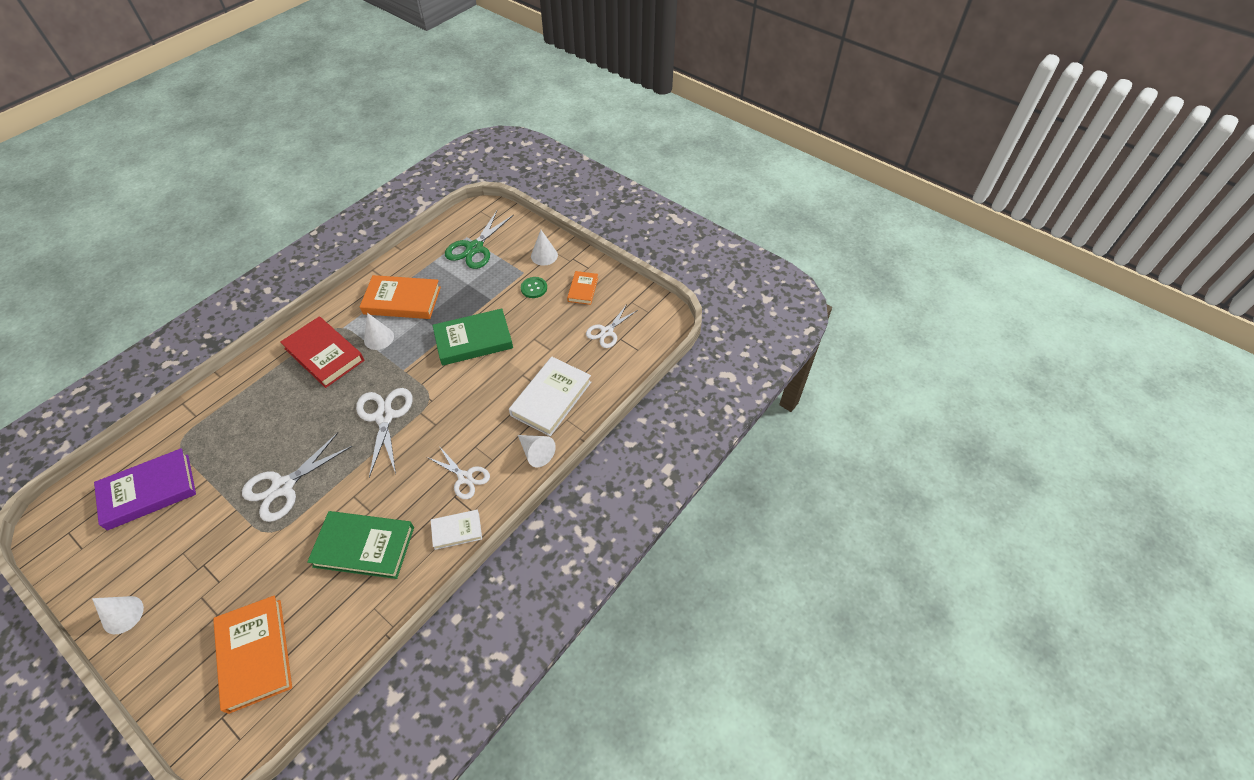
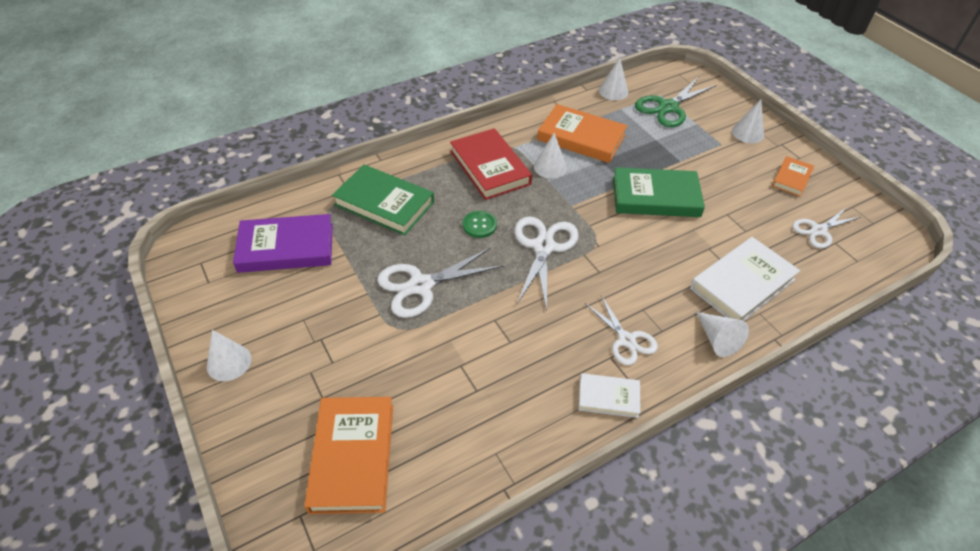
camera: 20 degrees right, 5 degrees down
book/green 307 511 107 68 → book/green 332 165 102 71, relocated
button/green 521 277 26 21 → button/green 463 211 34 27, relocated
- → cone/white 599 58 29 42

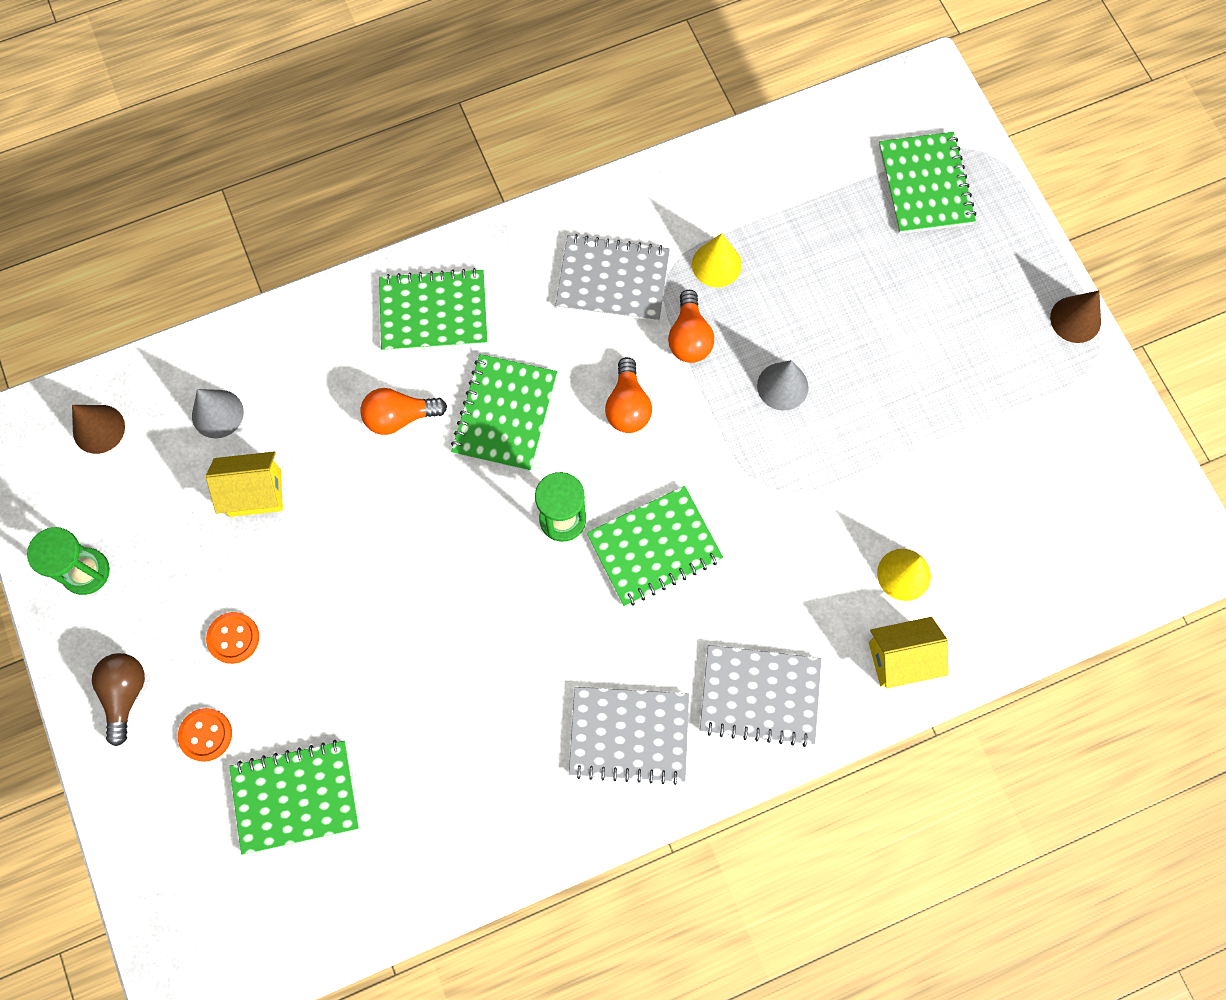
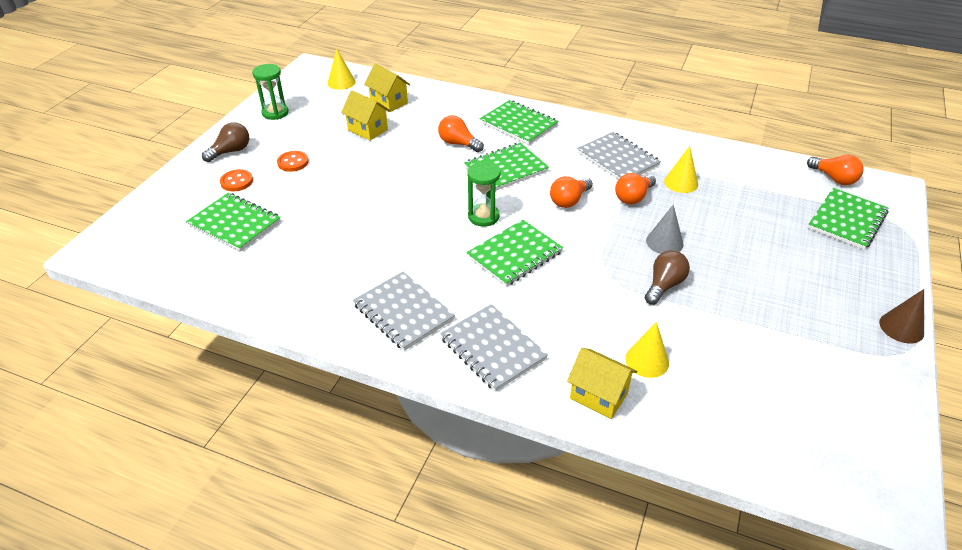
camera: 45 degrees right, 30 degrees down
cone/brown 72 405 53 49 → cone/yellow 328 49 28 41
cone/grey 192 389 52 50 → house/yellow 364 64 46 48
notebook/green 587 486 136 121 → notebook/green 466 220 97 67, 60 degrees counterclockwise
- → light bulb/brown 645 250 45 55
- → light bulb/orange 807 155 57 30

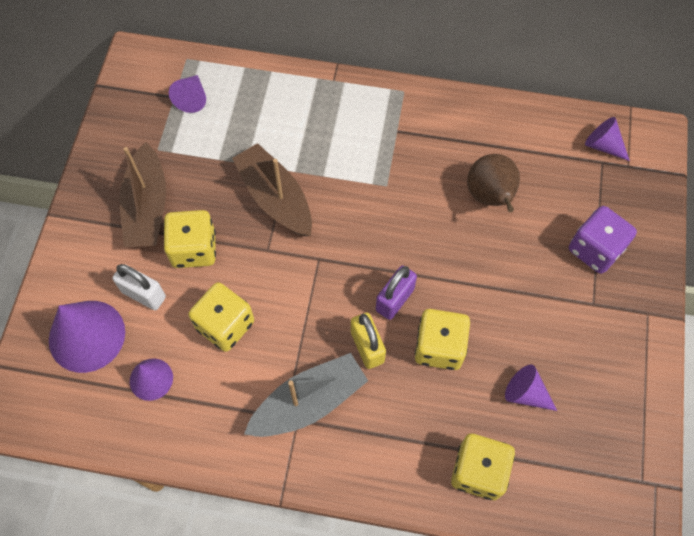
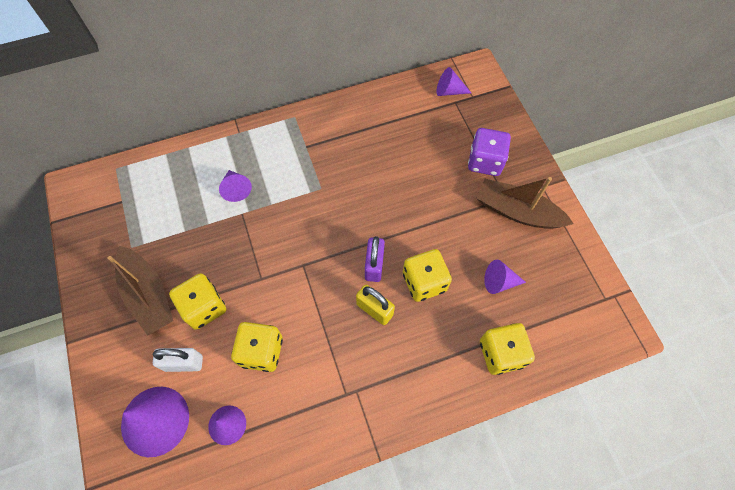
camera: 30 degrees left, 0 degrees up
cone/purple 169 75 37 38 → cone/purple 219 170 33 32, relocated
boat/brown 232 143 80 93 → boat/brown 477 177 97 52, relocated
boat/grey 244 353 124 84 → -
pear/brown 467 154 53 58 → -

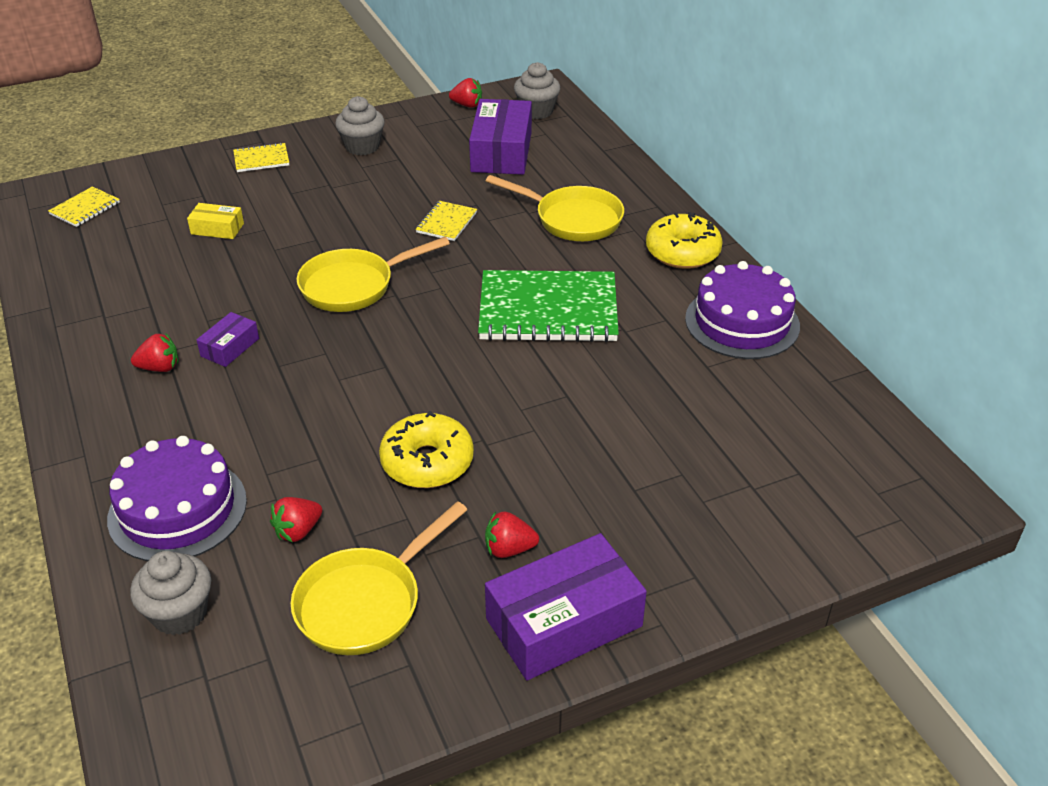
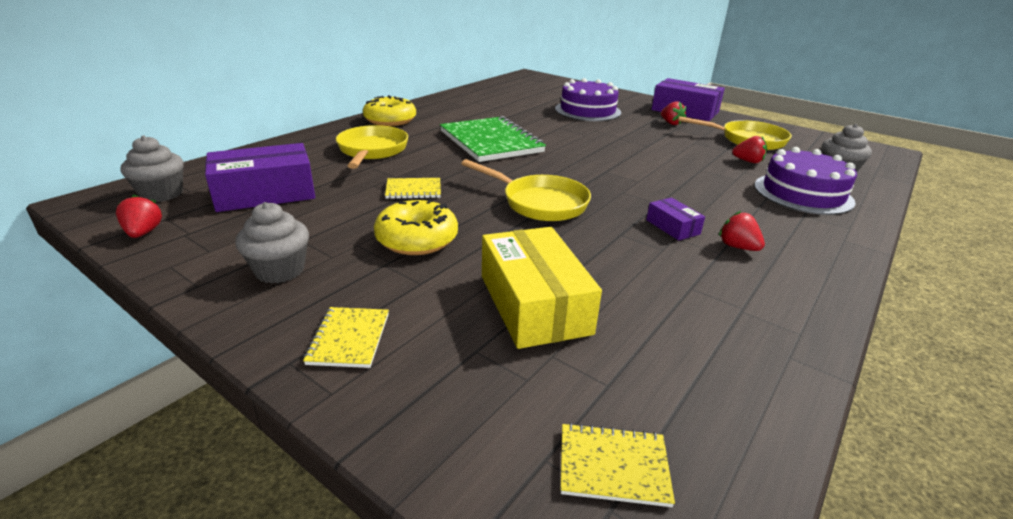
camera: 120 degrees left, 10 degrees down
box/yellow 187 203 57 36 → box/yellow 482 227 120 122, x2.03
box/purple 196 312 63 55 → box/purple 646 198 59 43, 60 degrees clockwise
notebook/yellow 233 142 56 30 → notebook/yellow 303 307 86 61, 45 degrees clockwise
donut/yellow 379 411 95 77 → donut/yellow 374 199 84 56, relocated
cake/purple 685 261 115 98 → cake/purple 555 78 66 43, relocated

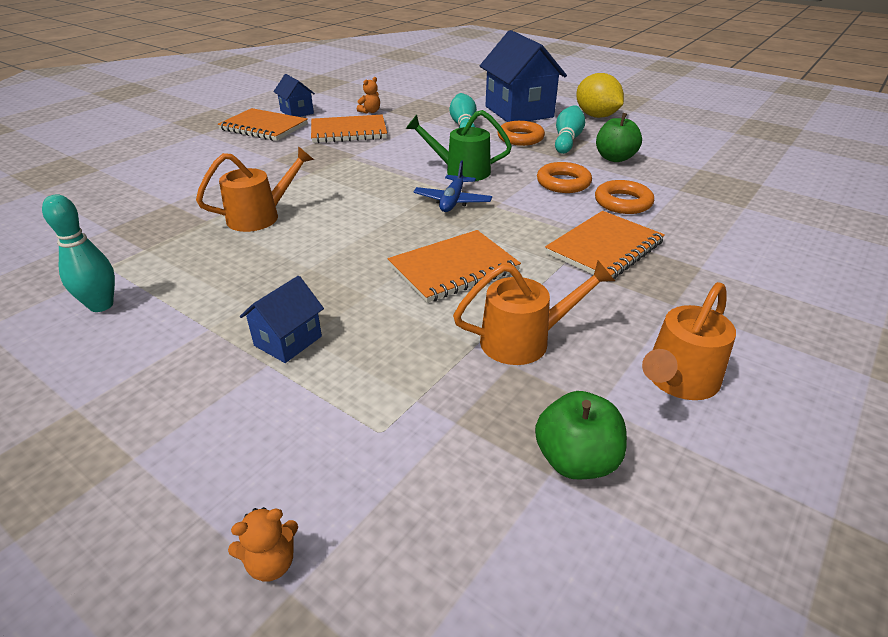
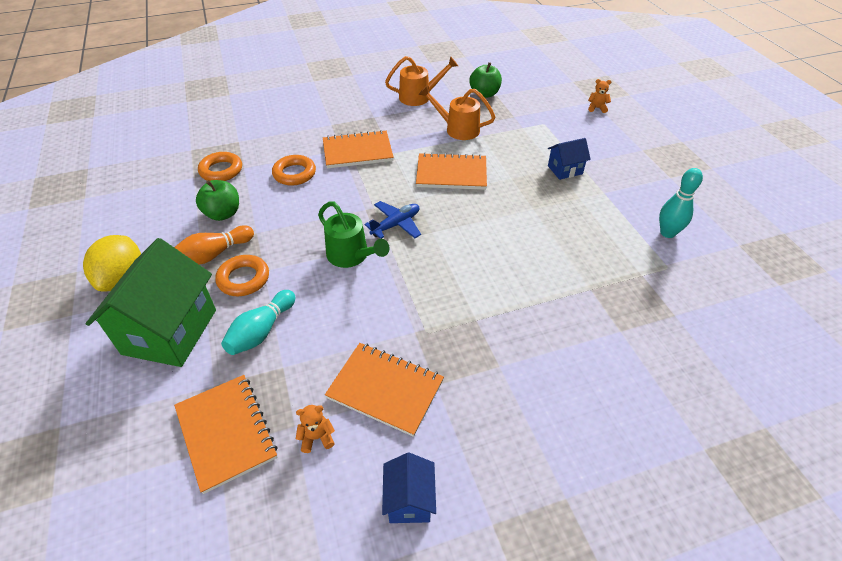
camera: 145 degrees left, 10 degrees up
watering can/orange 196 146 118 86 → -
notebook/orange 218 108 90 33 → notebook/orange 174 375 103 119, relocated
house/blue 480 30 87 92 → house/green 86 238 130 129
ring/orange 537 162 55 31 → ring/orange 198 152 44 29, relocated
bowling pin/turquoise 555 105 30 49 → bowling pin/orange 174 225 80 39

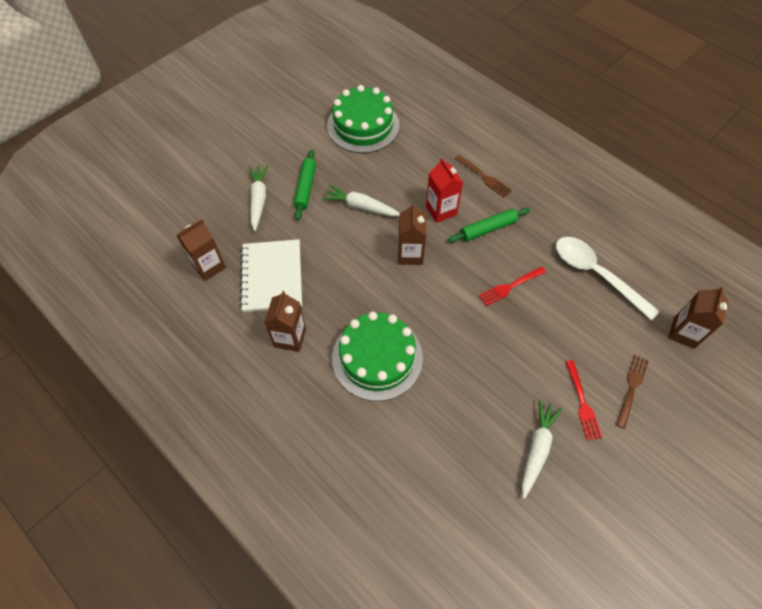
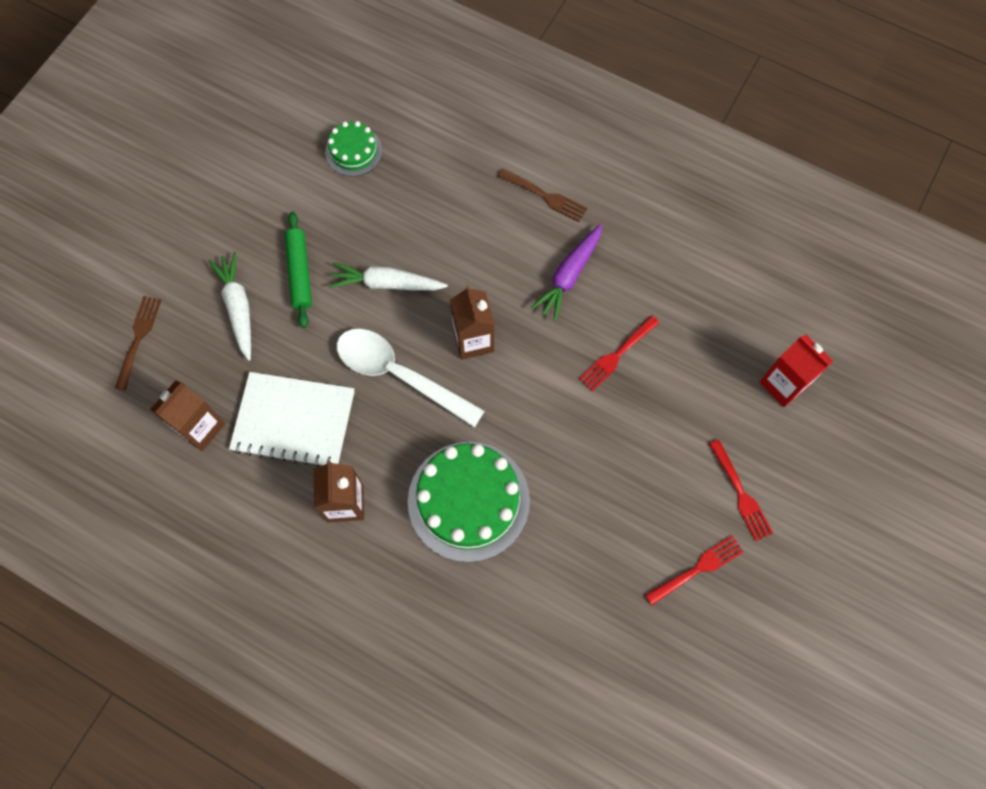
camera: 15 degrees left, 10 degrees up
notebook/white 240 239 62 73 → notebook/white 229 372 126 95, 60 degrees counterclockwise
cake/green 327 85 73 68 → cake/green 325 121 57 56, x0.53
carton/red 426 158 37 65 → carton/red 759 334 74 73, relocated
rolling pin/green 448 208 82 35 → carrot/purple 531 224 71 98
carrot/white 521 399 42 100 → fork/red 645 535 99 70
spoon/white 556 237 104 84 → spoon/white 337 329 148 99, relocated
fork/brown 616 355 33 74 → fork/brown 115 296 46 95, relocated
carton/brown 668 287 61 62 → -

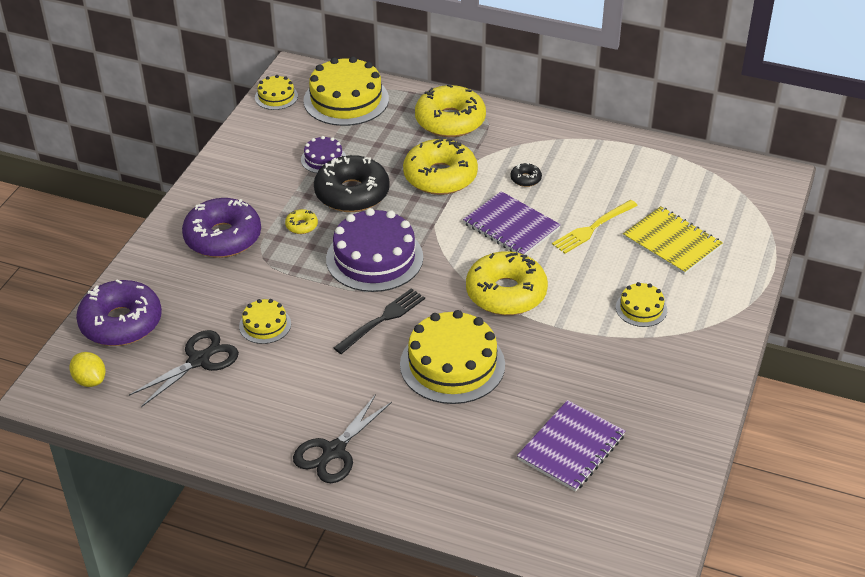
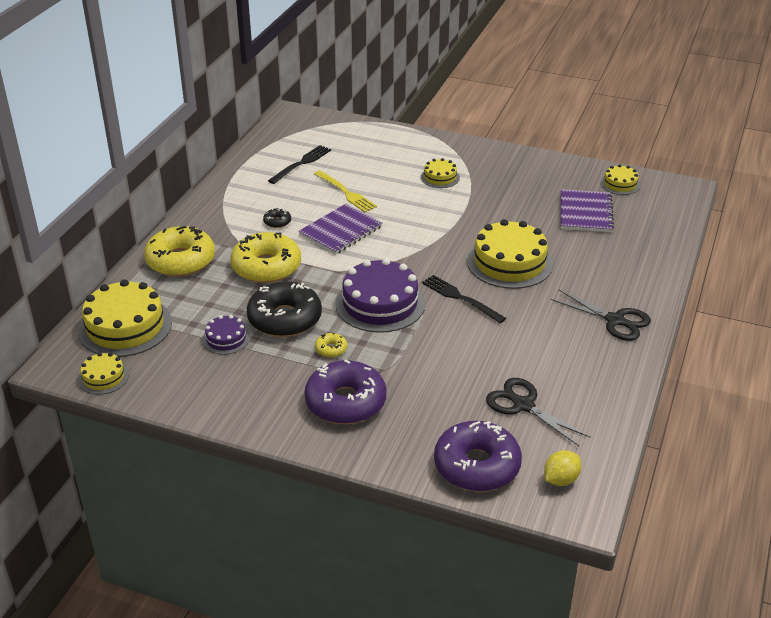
camera: 90 degrees left, 5 degrees down
cake/yellow 239 299 52 45 → cake/yellow 601 164 39 31, relocated
donut/yellow 466 251 82 64 → -
notebook/purple 517 400 108 92 → notebook/purple 561 189 53 43, 60 degrees clockwise
notebook/yellow 623 206 100 69 → -
- → fork/black 268 145 63 39

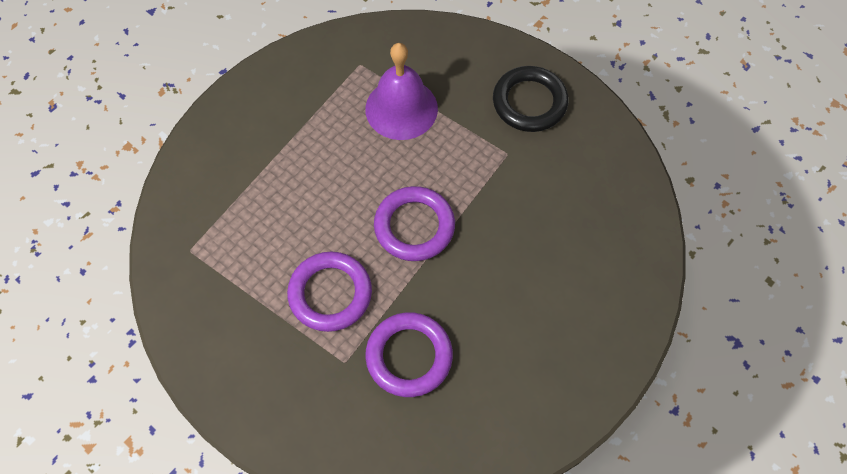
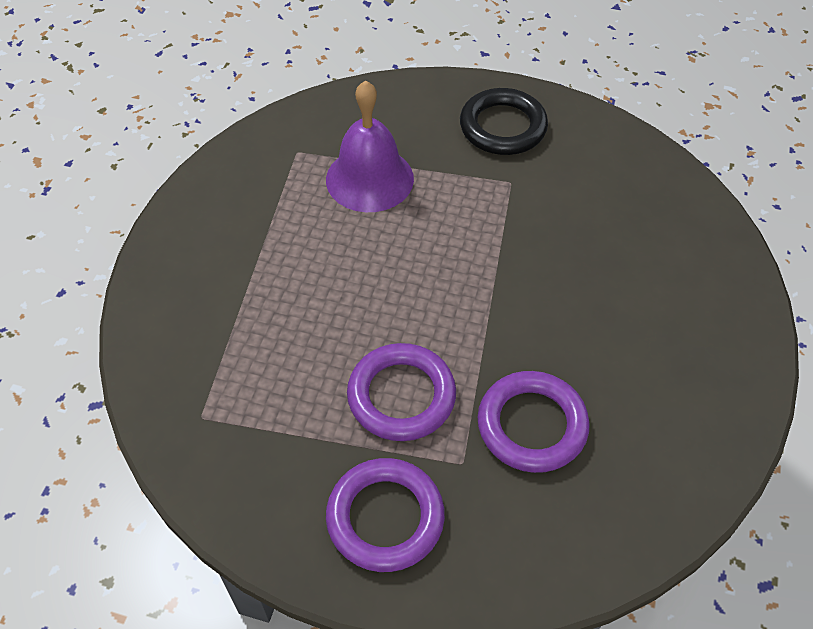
camera: 25 degrees left, 10 degrees down
ring/purple 374 186 81 75 → ring/purple 326 458 119 114, relocated

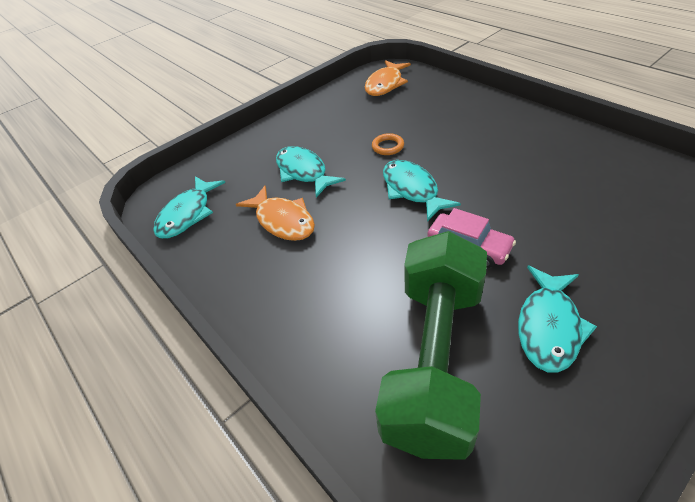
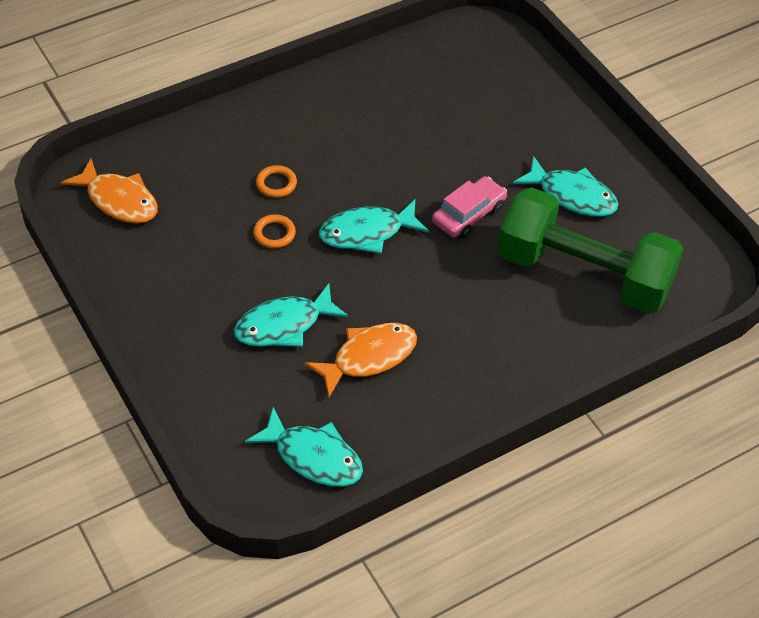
camera: 85 degrees left, 5 degrees up
- → ring/orange 256 165 41 33

